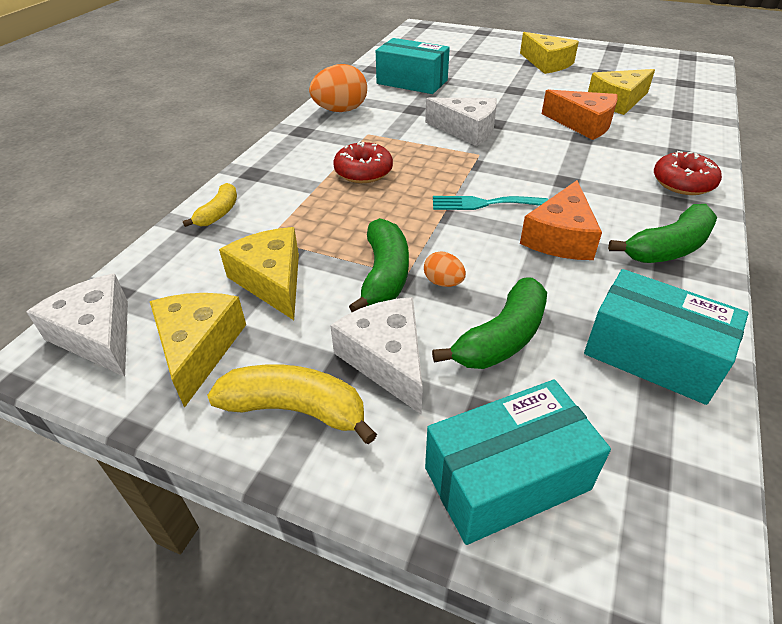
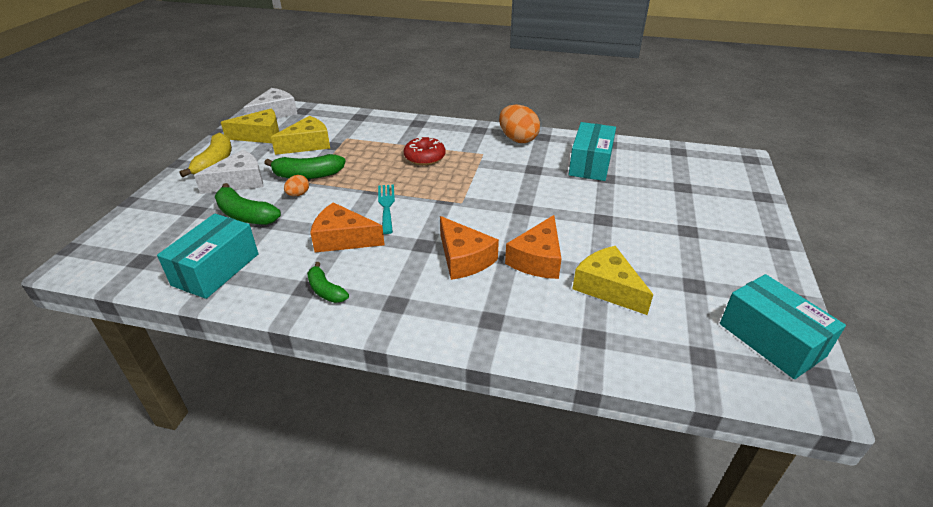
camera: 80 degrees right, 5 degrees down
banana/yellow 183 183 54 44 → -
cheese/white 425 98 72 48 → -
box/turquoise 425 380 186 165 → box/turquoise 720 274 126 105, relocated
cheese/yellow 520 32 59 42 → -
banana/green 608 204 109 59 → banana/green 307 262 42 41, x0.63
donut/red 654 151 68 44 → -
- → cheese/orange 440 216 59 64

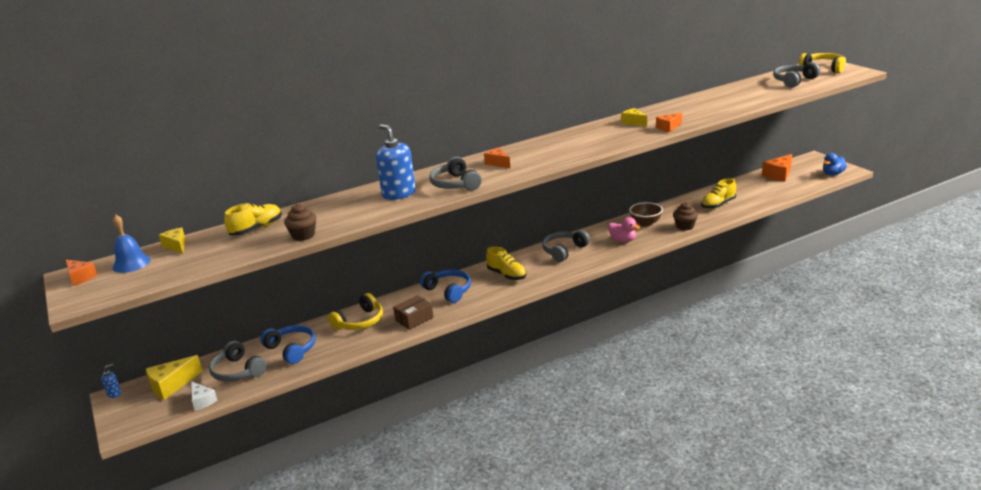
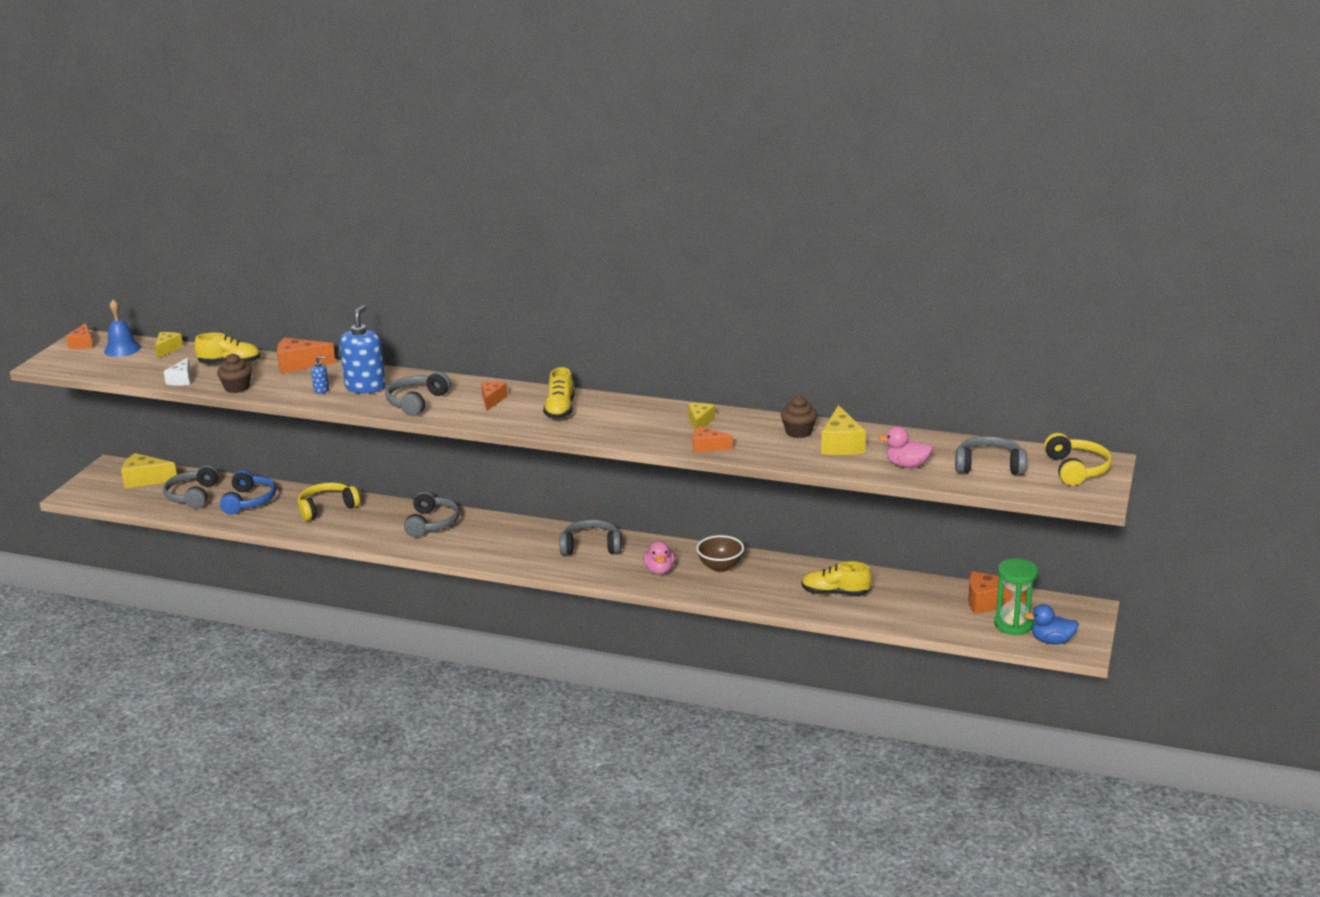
camera: 45 degrees right, 0 degrees up
soap dispenser/blue 101 364 20 34 → soap dispenser/blue 311 356 18 38, relocated
cheese/white 191 381 27 30 → cheese/white 163 358 27 28, relocated
headphones/yellow 328 293 55 37 → headphones/yellow 298 482 62 39, 150 degrees clockwise
box/brown 393 295 41 35 → -
headphones/blue 420 269 51 34 → headphones/grey 404 491 56 46
shoe/yellow 486 246 40 34 → shoe/yellow 543 367 31 52, relocated
cupcake/brown 673 202 25 28 → cupcake/brown 781 396 36 42, relocated
- → cheese/orange 277 338 59 36
- → cheese/yellow 821 405 45 50
- → duck/pink 878 427 55 41
- → hourglass/green 994 558 44 77

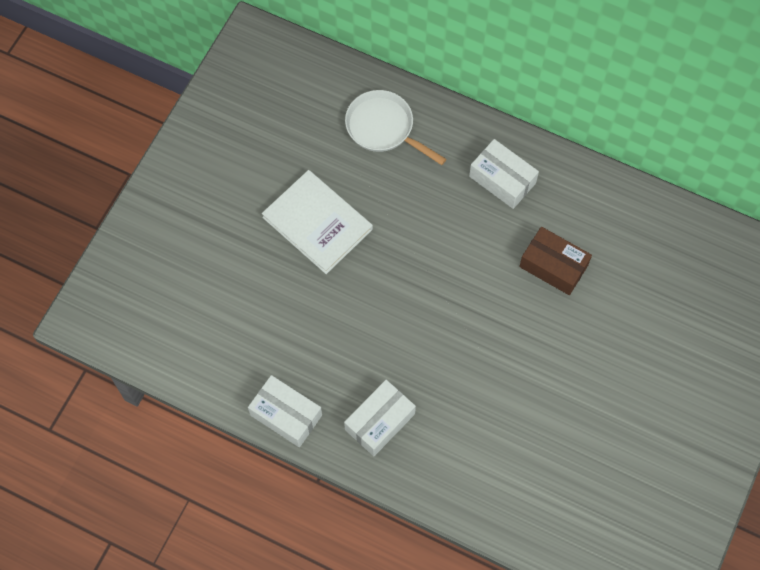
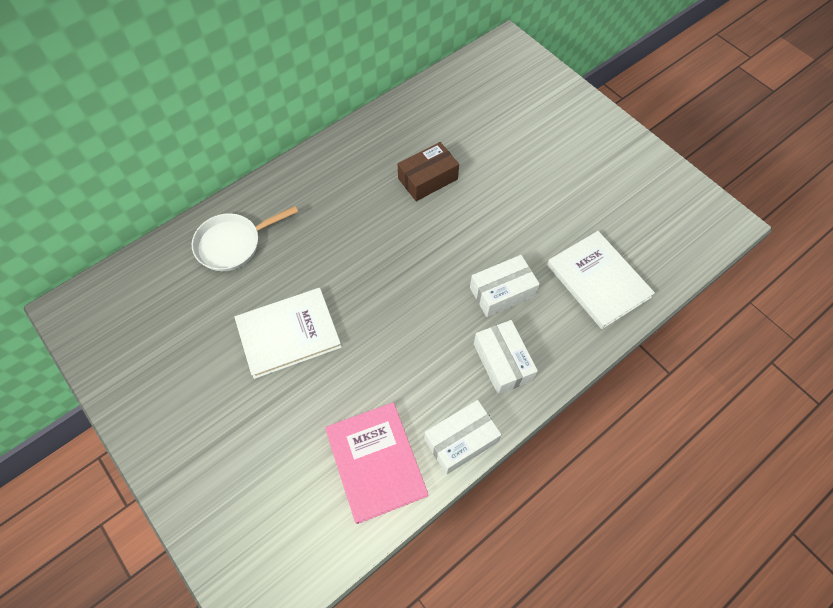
camera: 65 degrees left, 5 degrees down
box/white 469 139 70 70 → box/white 470 255 70 62, relocated
- → book/pink 325 402 103 122
- → book/white 547 231 108 98

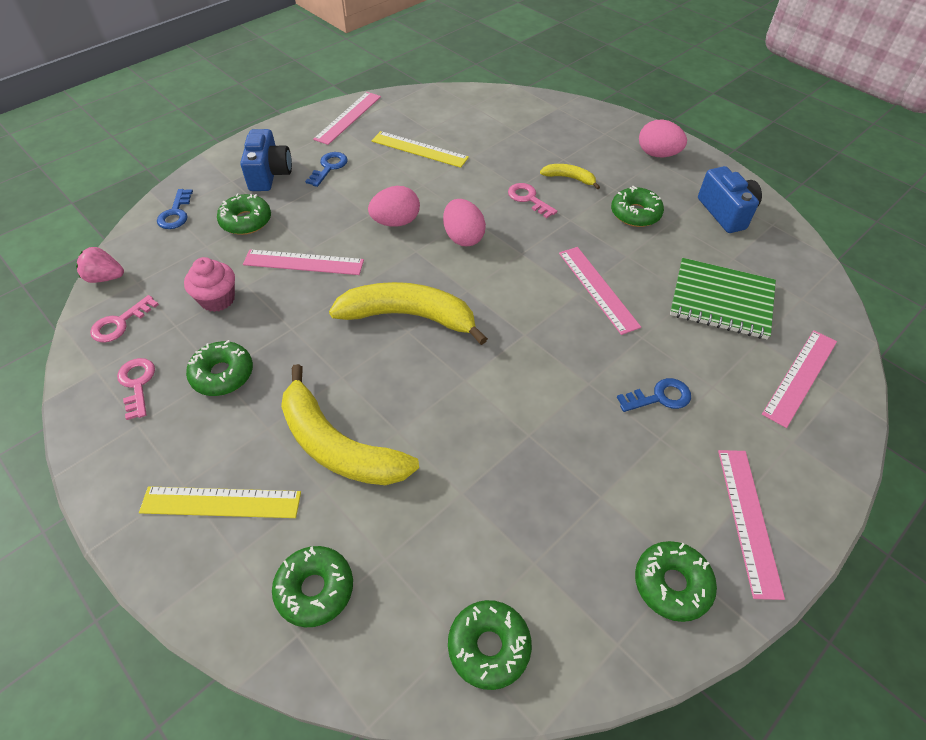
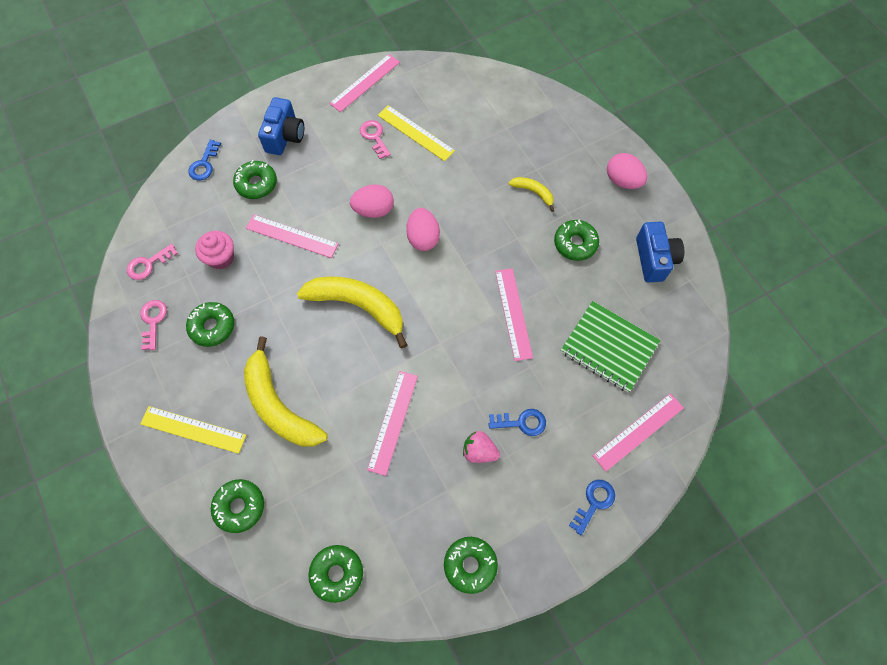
camera: 15 degrees right, 15 degrees up
strawberry/pink 76 247 48 36 → strawberry/pink 463 431 37 32, relocated
key/blue 305 152 43 35 → key/blue 569 480 46 55, relocated
key/pink 508 183 49 35 → key/pink 360 120 31 39, relocated
ruler/pink 718 450 67 150 → ruler/pink 367 371 51 105, relocated

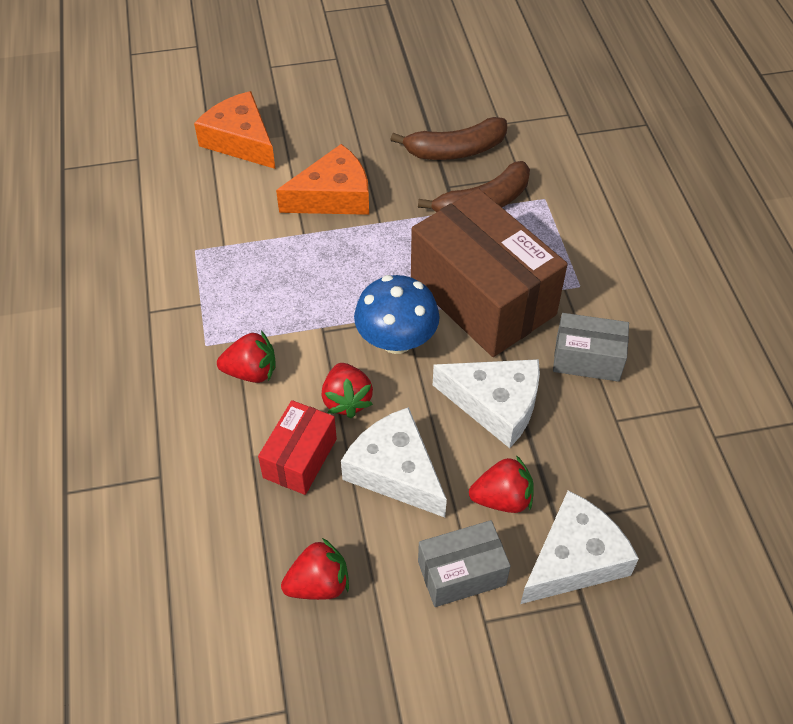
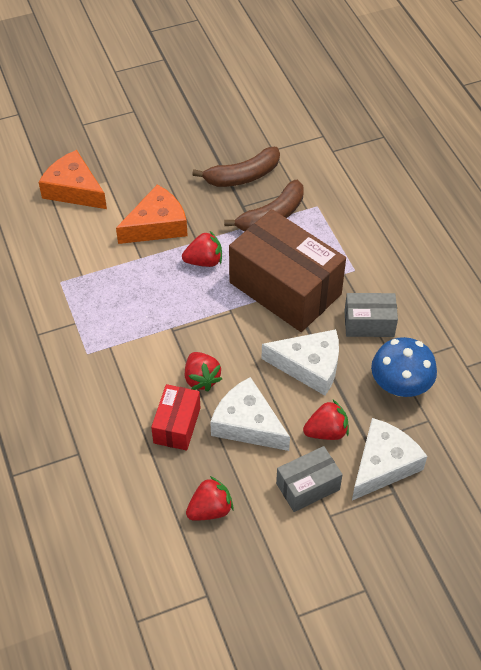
camera: 10 degrees left, 0 degrees up
strawberry/red 217 331 59 52 → strawberry/red 182 231 40 36, relocated
mushroom/blue 354 275 86 79 → mushroom/blue 371 337 66 60, relocated

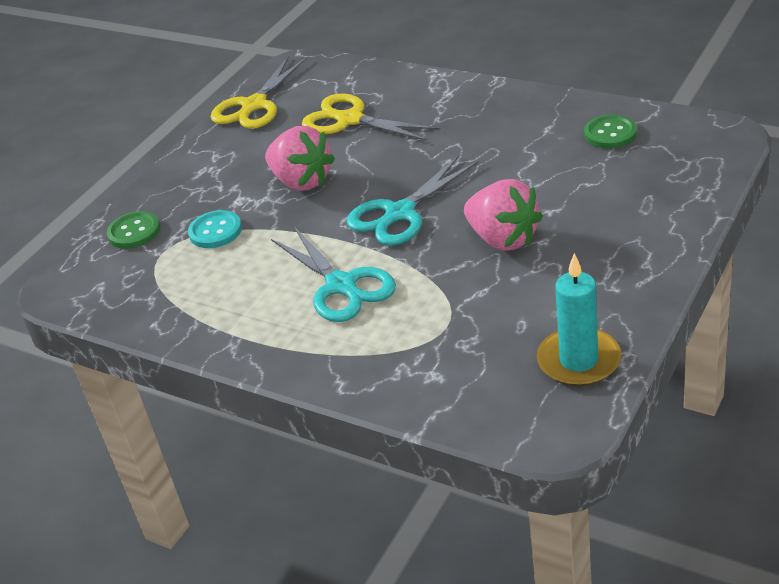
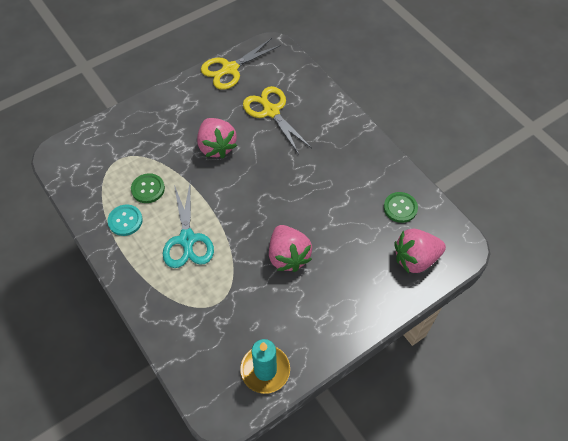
camera: 20 degrees right, 20 degrees up
button/green 107 211 53 38 → button/green 131 173 34 30, relocated
button/turquoise 188 210 54 38 → button/turquoise 107 205 36 31, relocated
scissors/turquoise 347 155 132 91 → -
- → strawberry/pink 394 229 52 44

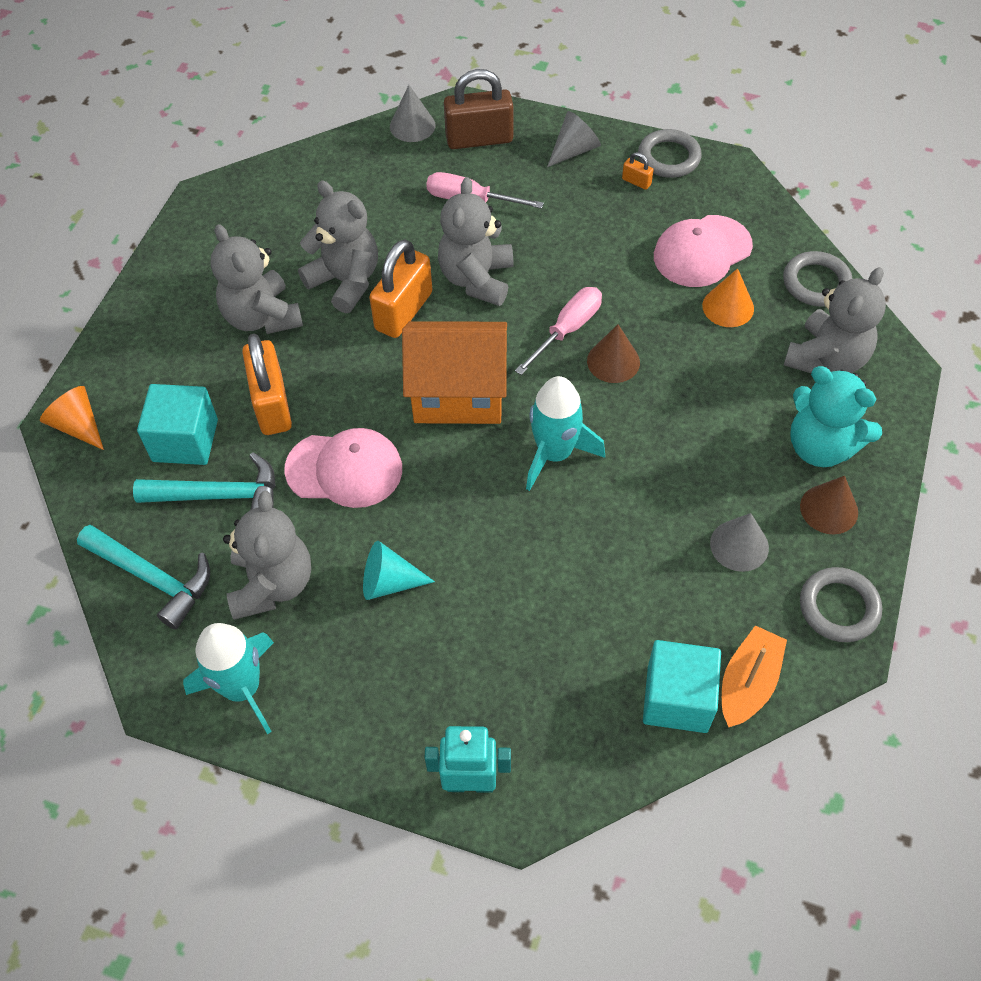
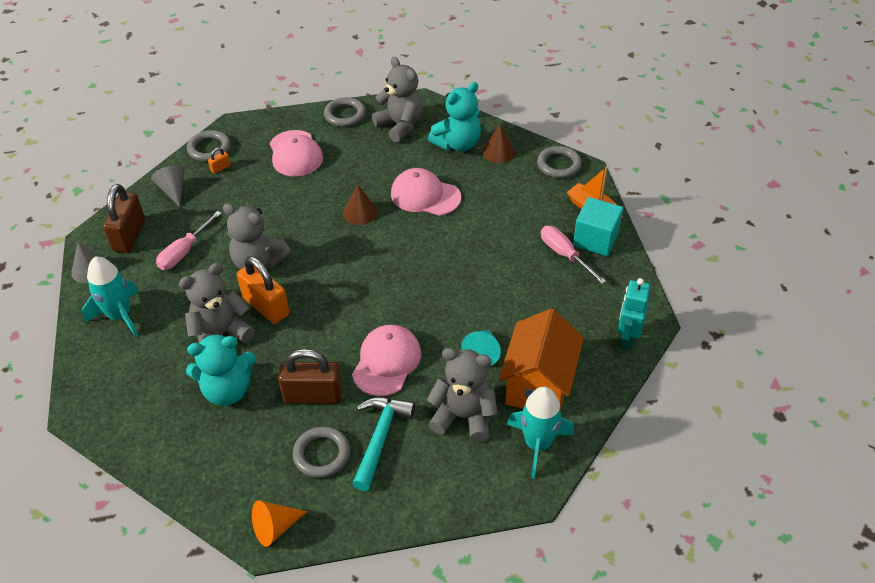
camera: 75 degrees left, 10 degrees down
hammer/turquoise 77 525 133 105 → -
cube/turquoise 137 384 81 81 → ring/grey 292 426 58 52
teddy bear/grey 210 224 93 110 → teddy bear/turquoise 186 334 70 72
padlock/orange 242 334 50 101 → padlock/brown 278 349 64 55
house/orange 402 321 105 103 → house/orange 499 308 85 102, relocated
screwdriver/pink 515 287 87 88 → screwdriver/pink 541 226 65 58, relocated
rocket/turquoise 526 376 79 115 → rocket/turquoise 82 256 57 81, relocated
cone/orange 702 268 52 59 → -
cone/grey 710 513 59 59 → -
- → cap/pink 391 168 70 48

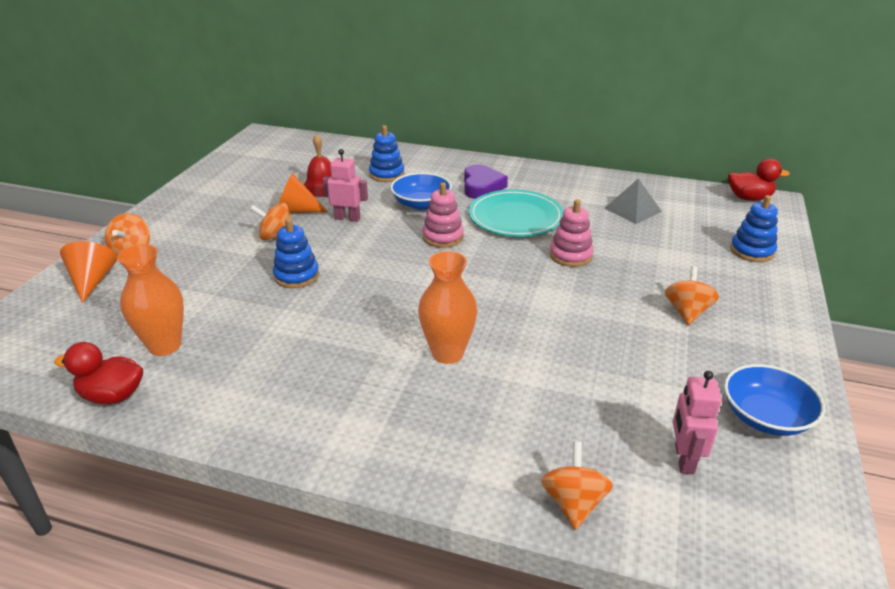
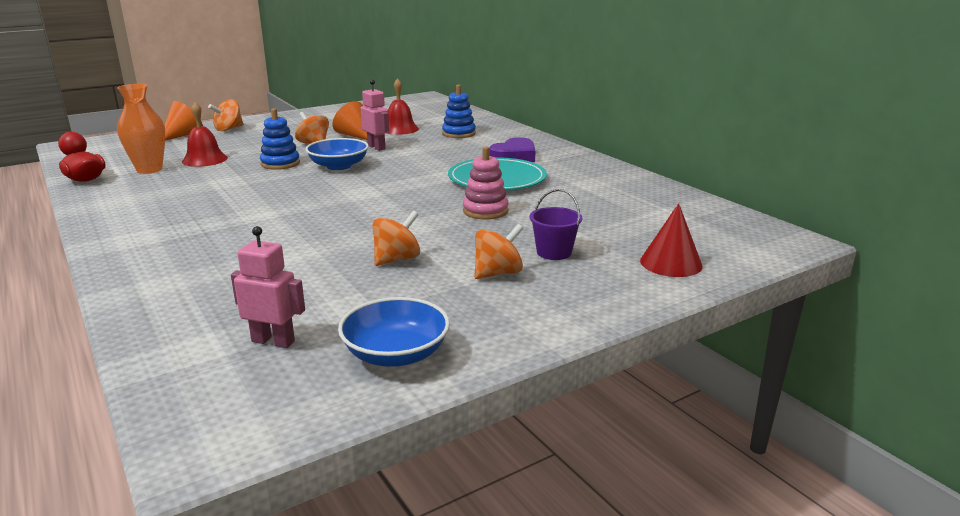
camera: 40 degrees right, 10 degrees down
bowl/blue 390 173 62 37 → bowl/blue 305 138 64 32, relocated
vase/orange 418 251 59 113 → -
stacking toy/pink 422 182 42 66 → -
spinning top/orange 541 442 72 88 → spinning top/orange 373 211 47 55, relocated
pyramid/grey 604 178 58 46 → -
robot/pink 673 370 49 104 → robot/pink 231 226 74 122, 60 degrees clockwise
duck/red 728 159 62 42 → -
stacking toy/blue 730 195 48 67 → cone/red 640 203 62 74
- → bell/red 182 102 46 65
- → bucket/purple 530 189 53 71

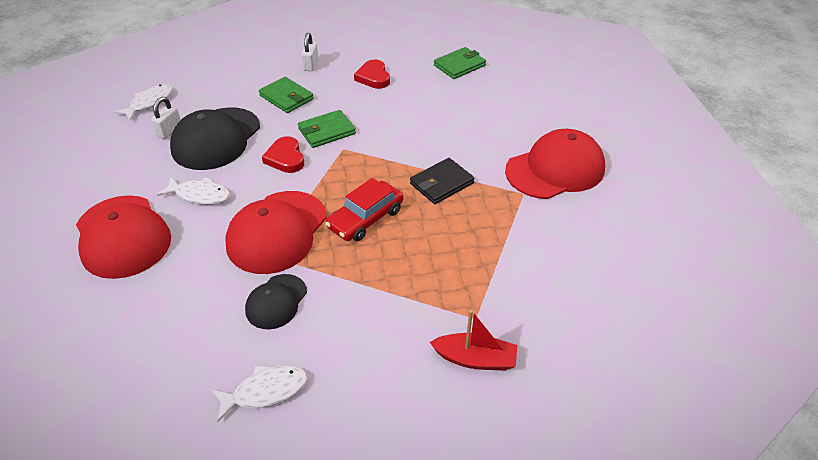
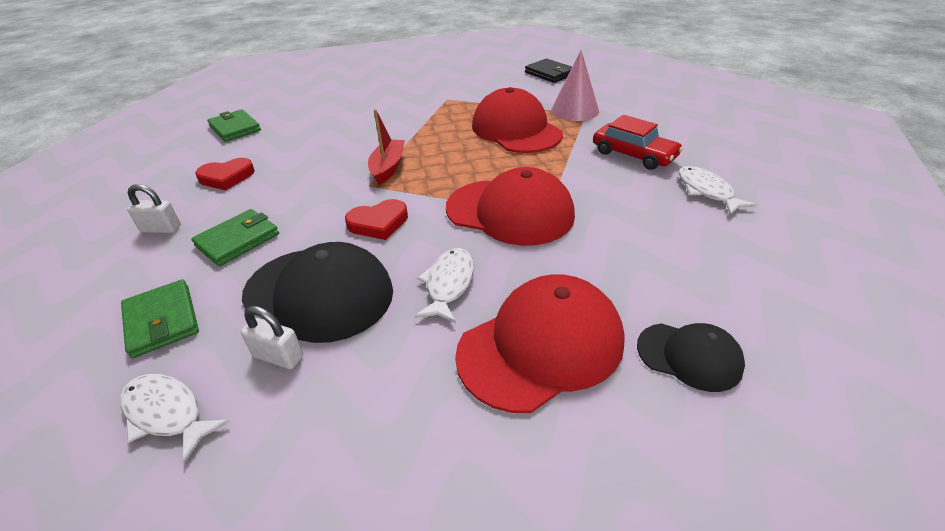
camera: 90 degrees left, 5 degrees down
cap/black 245 274 62 55 → cap/black 637 323 108 69, relocated
wallet/green 298 110 58 38 → wallet/green 121 279 78 79, relocated
car/red 325 178 79 63 → car/red 593 115 90 55, relocated
wallet/black 410 158 65 46 → wallet/black 525 58 47 25, relocated
boat/red 430 310 87 61 → boat/red 368 109 37 76, relocated
cap/red 505 129 100 70 → cap/red 472 87 91 66, relocated
- → cone/pink 551 50 48 71

